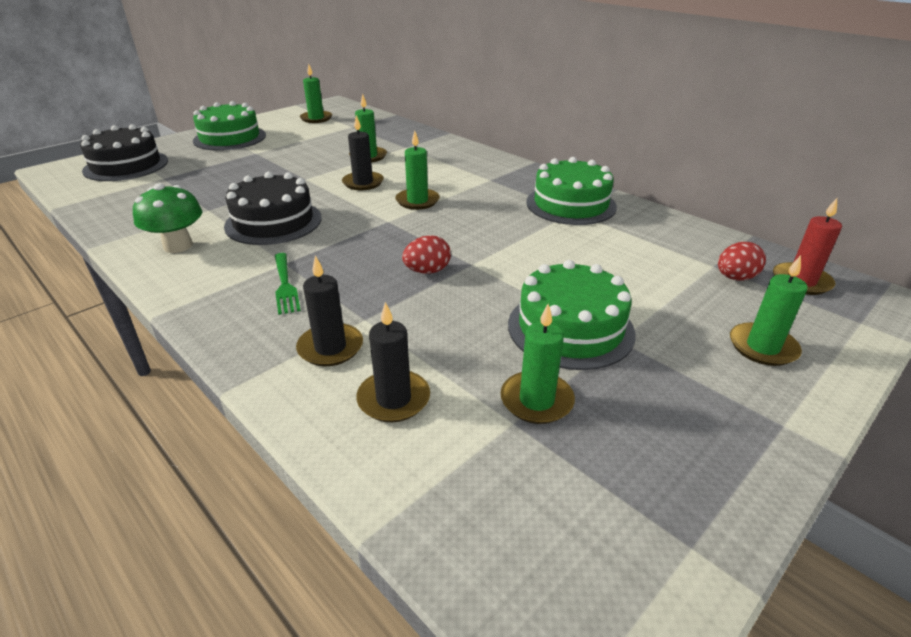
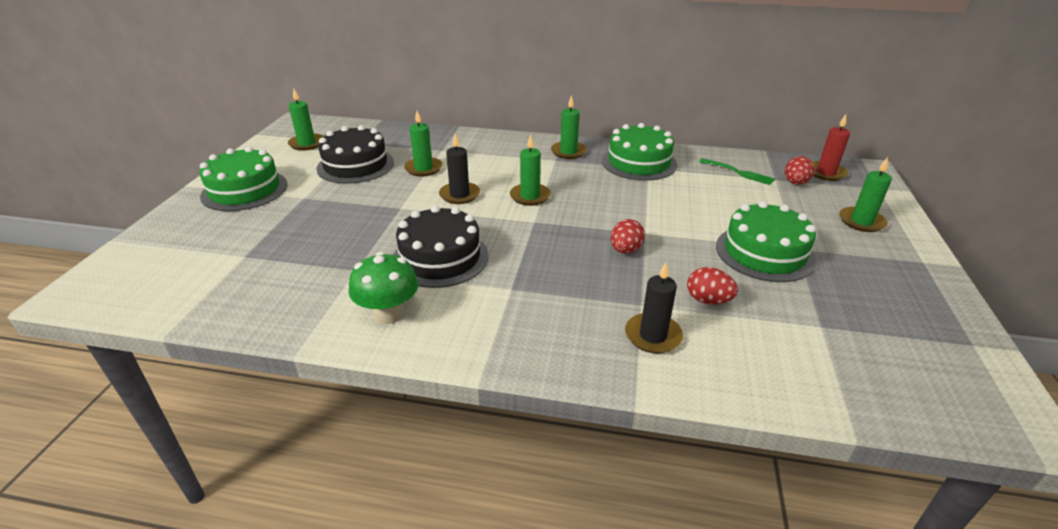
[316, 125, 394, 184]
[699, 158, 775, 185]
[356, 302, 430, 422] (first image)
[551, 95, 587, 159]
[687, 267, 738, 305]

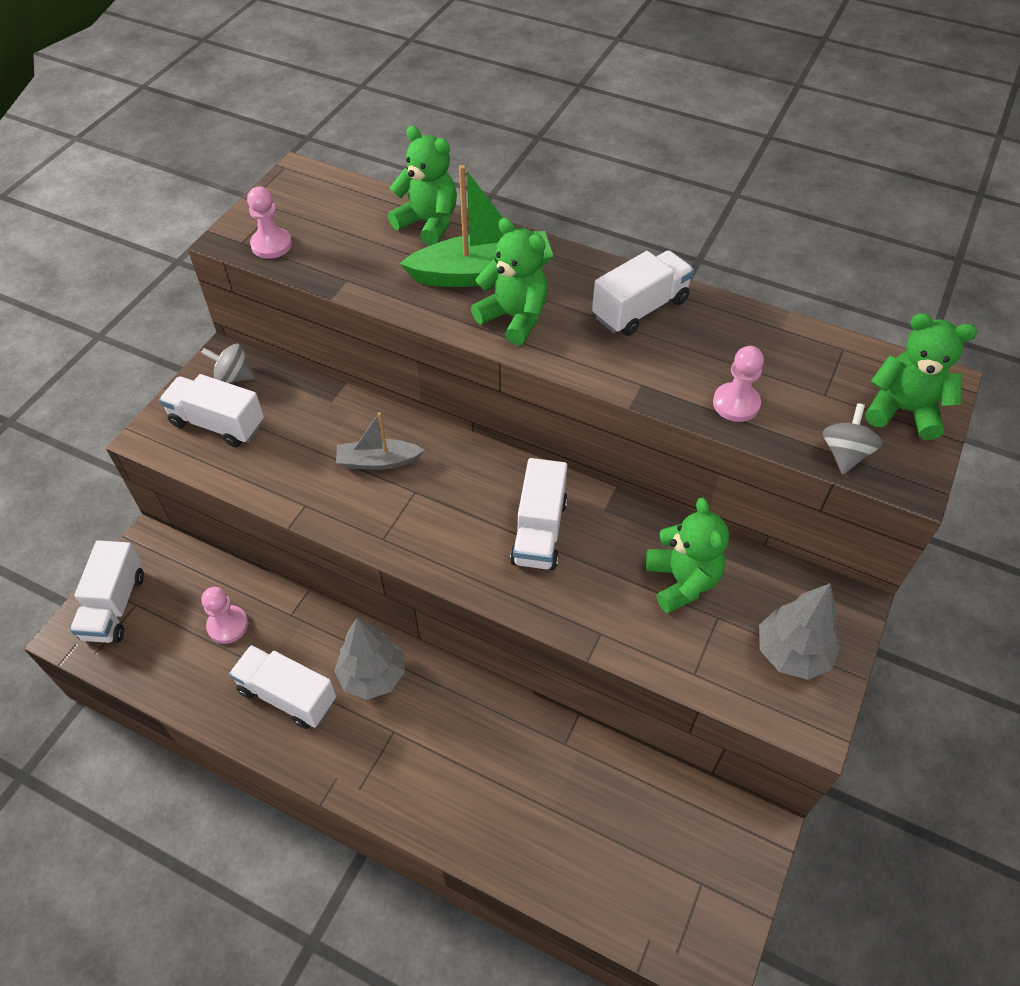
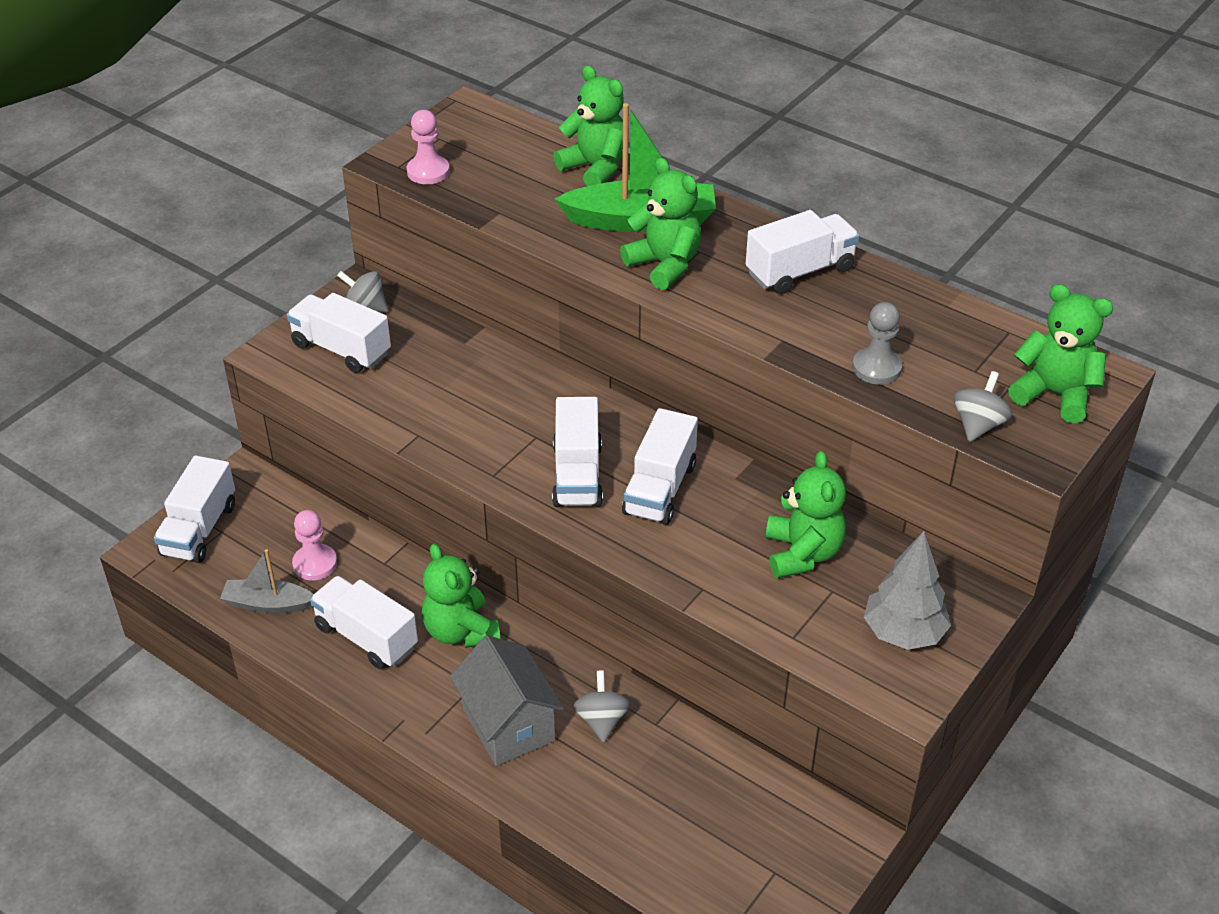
[852, 302, 902, 384]
[220, 549, 314, 613]
[422, 544, 500, 648]
[552, 397, 603, 507]
[450, 635, 564, 766]
[573, 670, 631, 742]

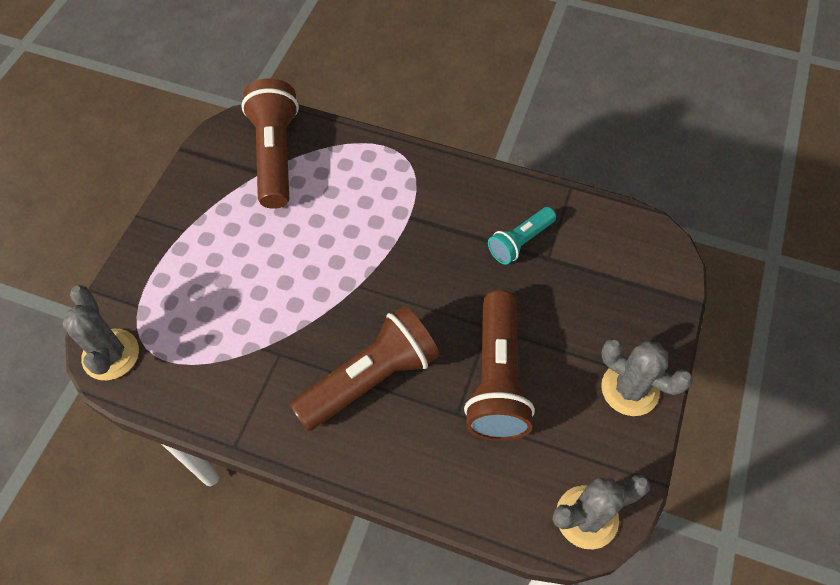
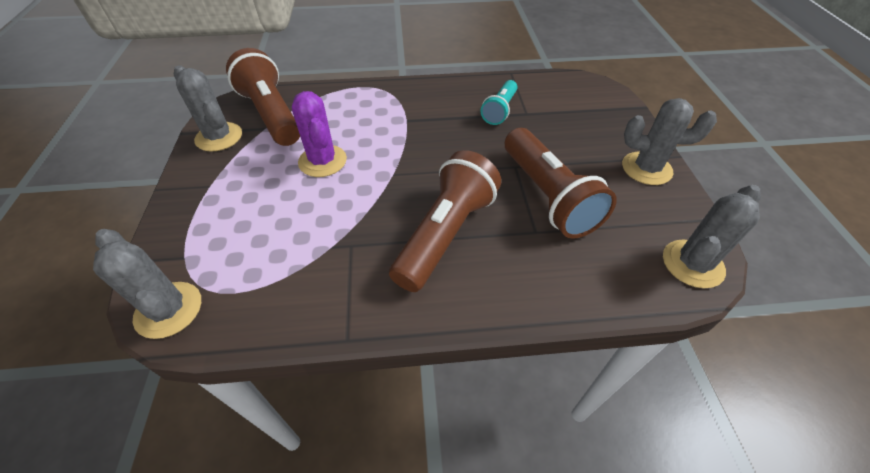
[174, 65, 242, 152]
[292, 91, 347, 177]

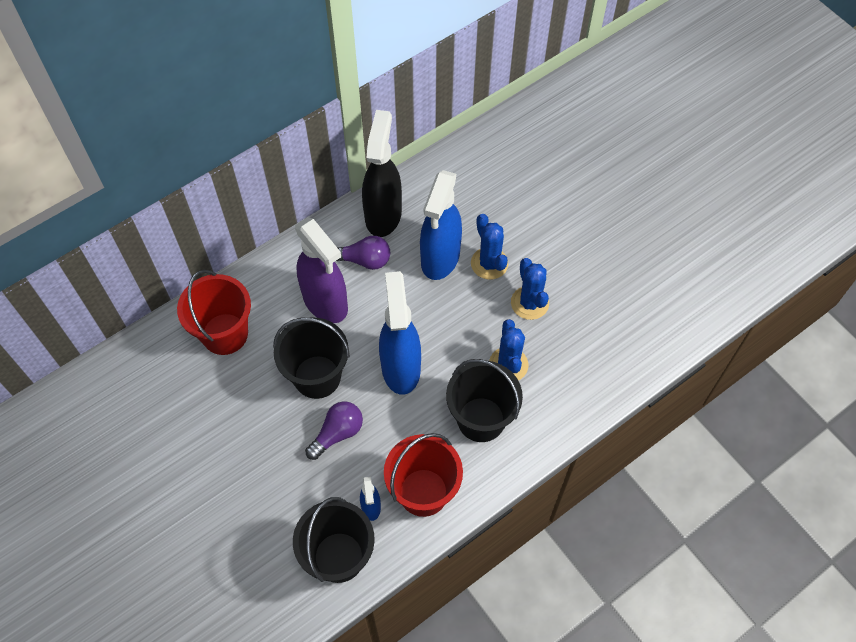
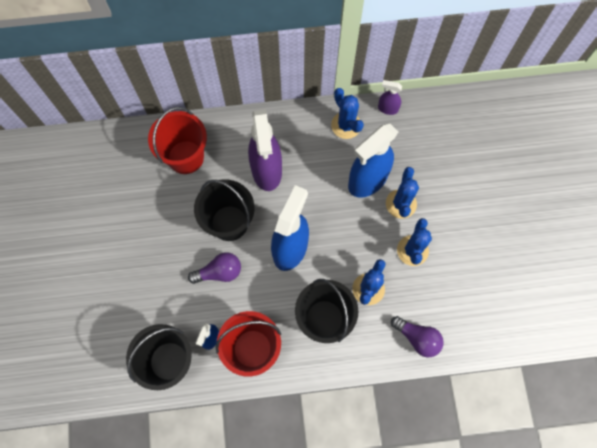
[331, 88, 364, 139]
[391, 316, 444, 357]
[378, 80, 402, 115]

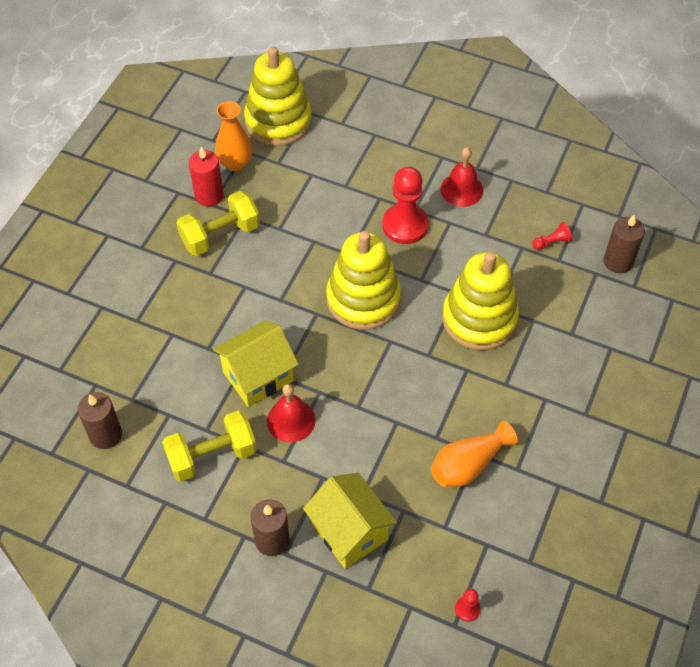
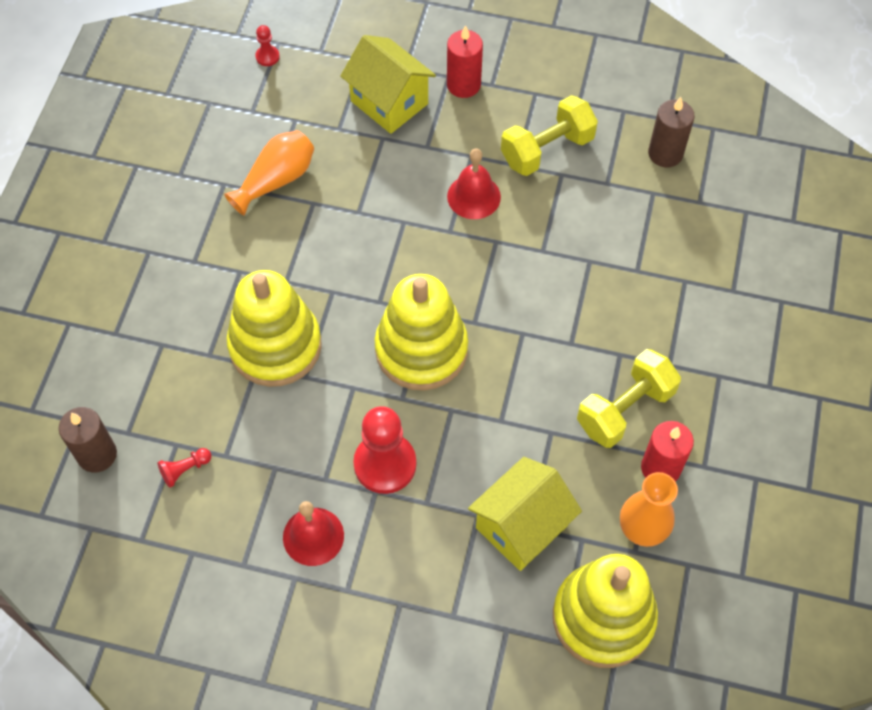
[468, 457, 582, 571]
[447, 25, 483, 98]

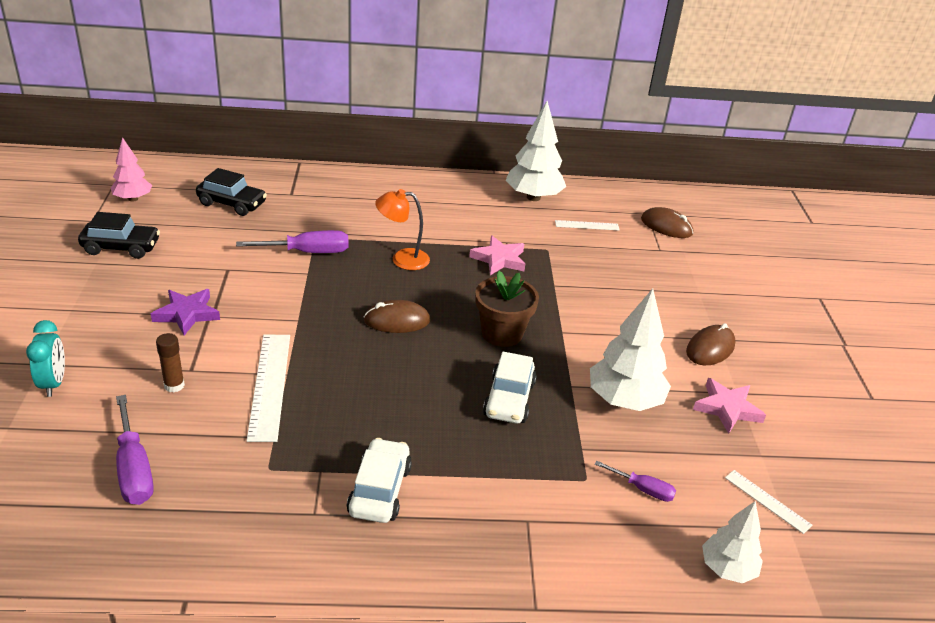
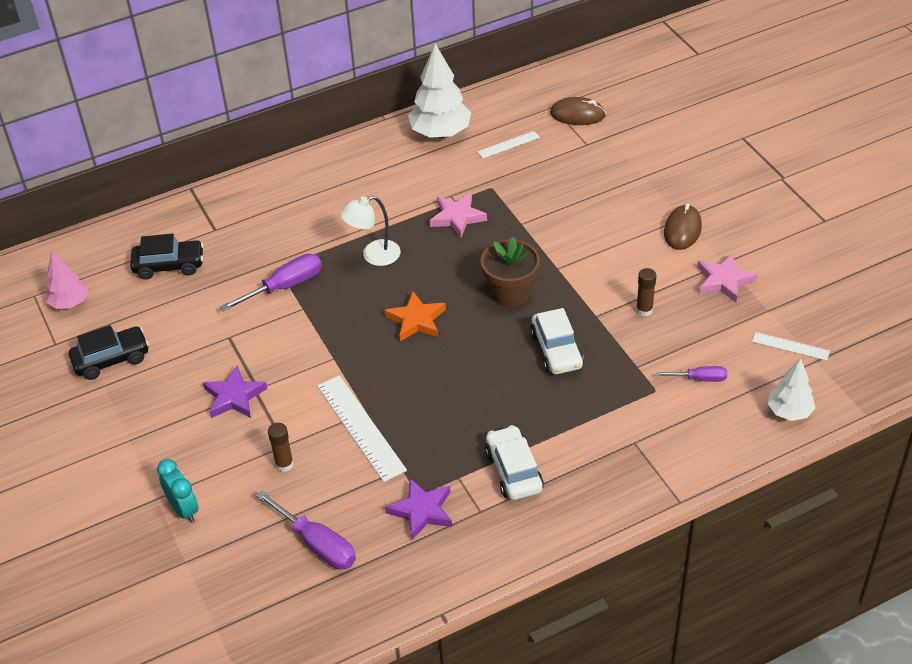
[340, 196, 401, 266]
[636, 268, 656, 316]
[385, 291, 446, 342]
[385, 478, 452, 540]

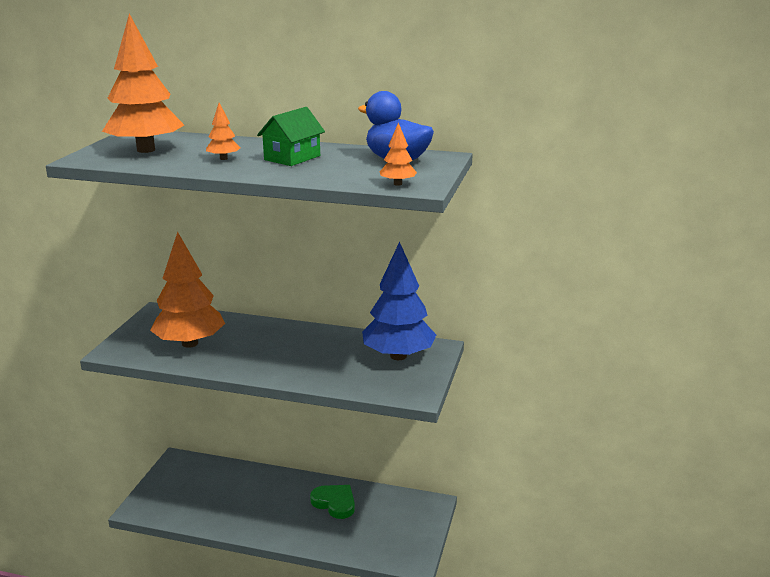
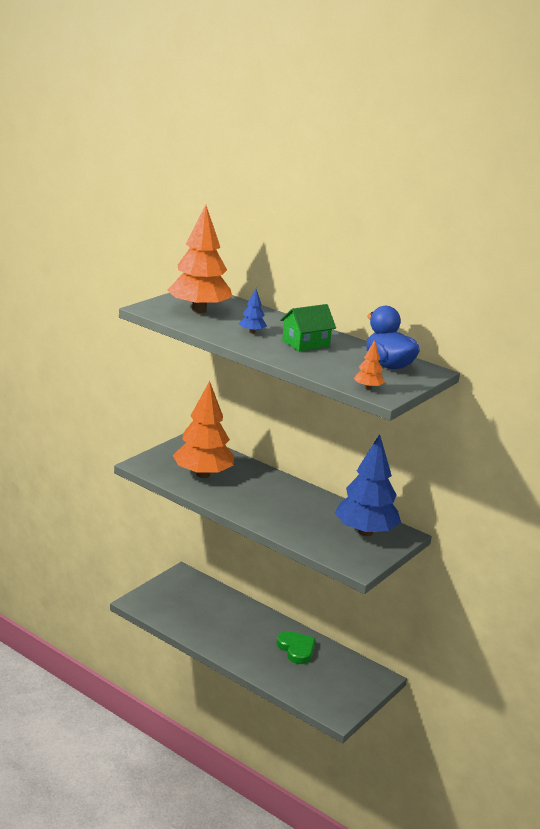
[239, 288, 267, 334]

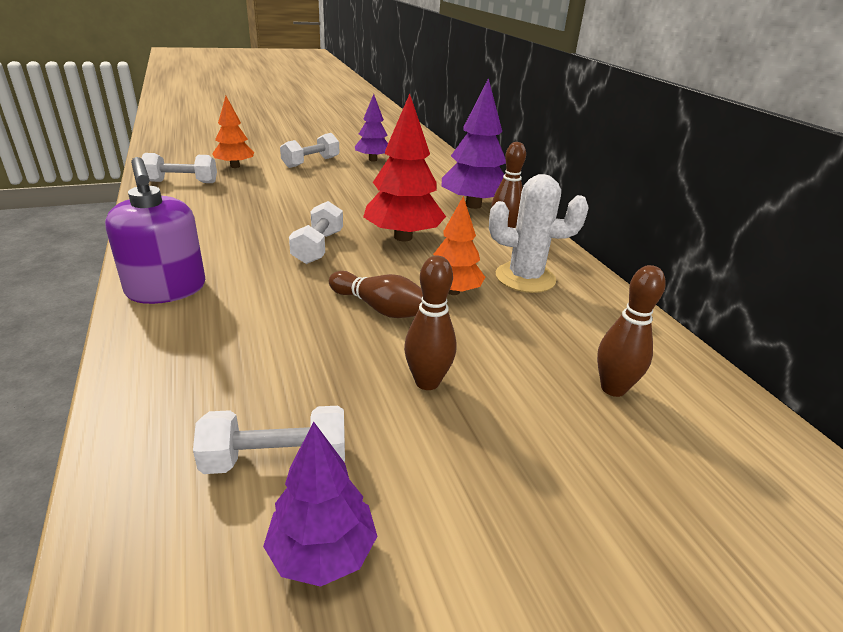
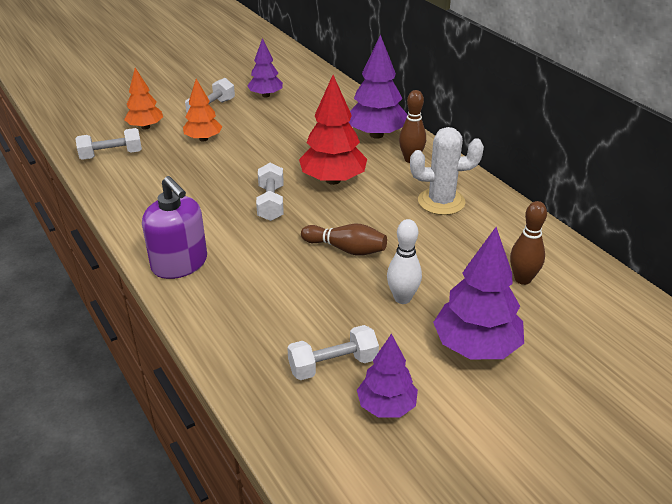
[183, 79, 222, 142]
[387, 219, 422, 304]
[433, 227, 524, 359]

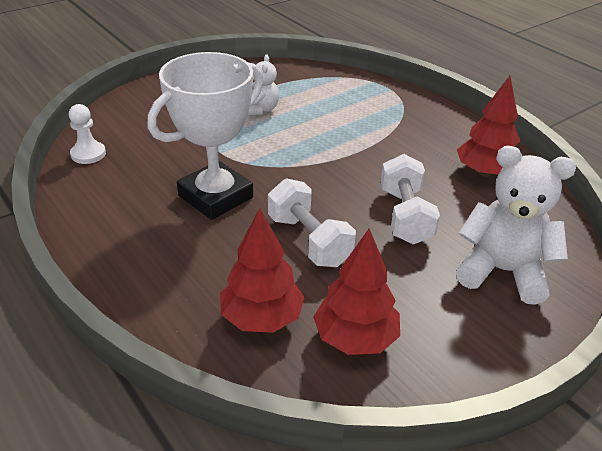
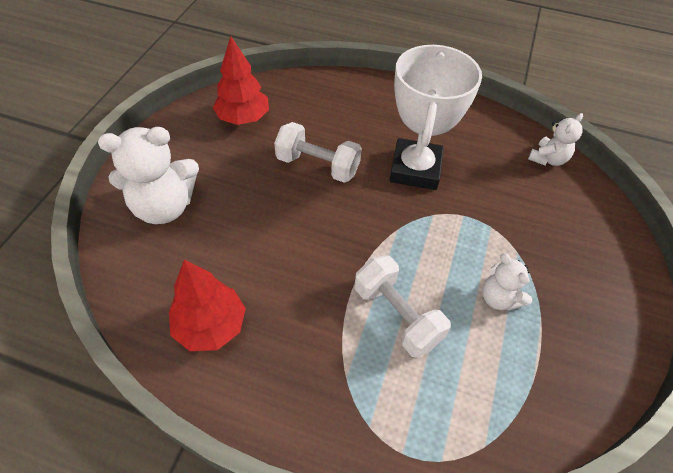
[528, 113, 583, 166]
[355, 255, 451, 358]
[220, 208, 305, 333] (first image)

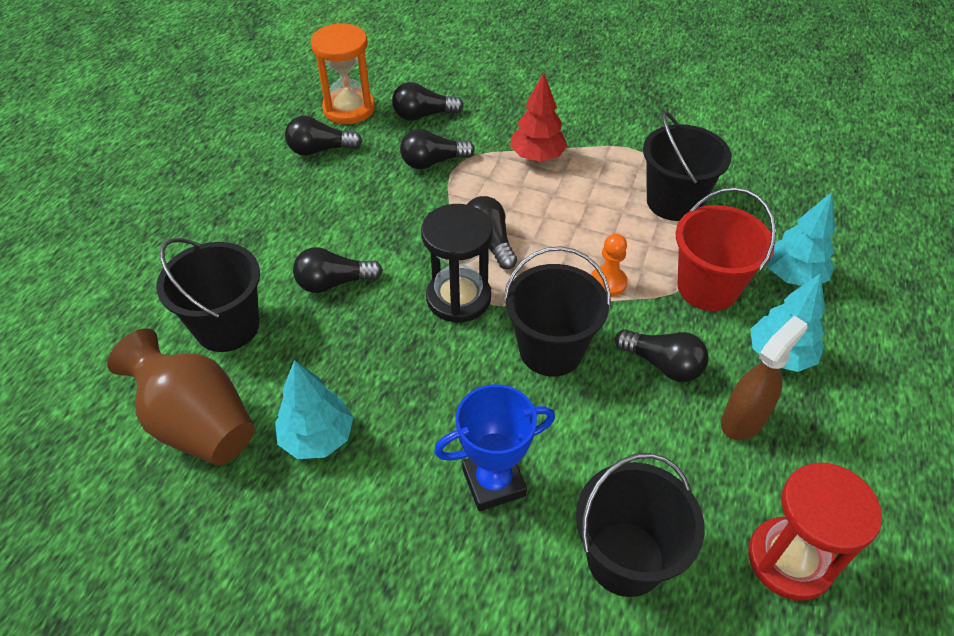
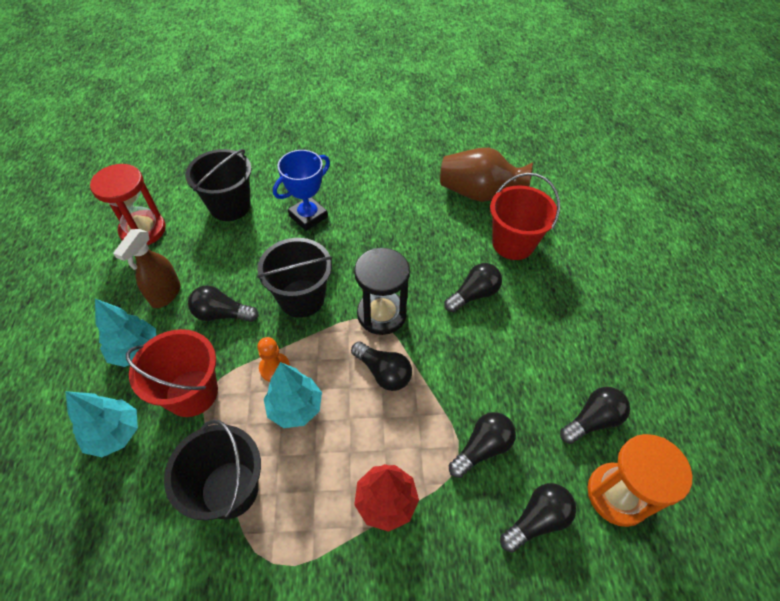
[490, 173, 560, 260]
[264, 362, 322, 428]

